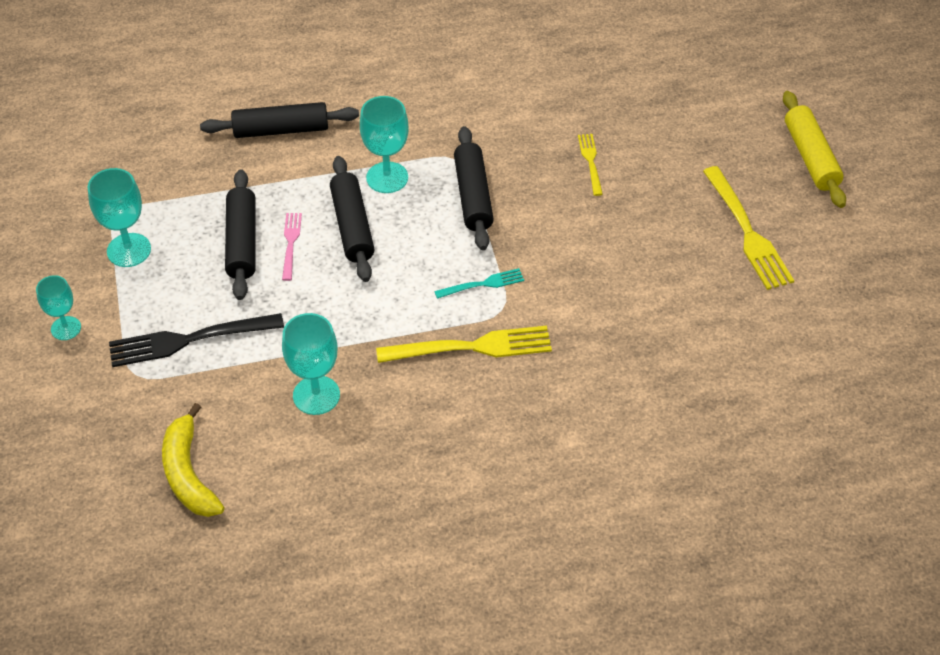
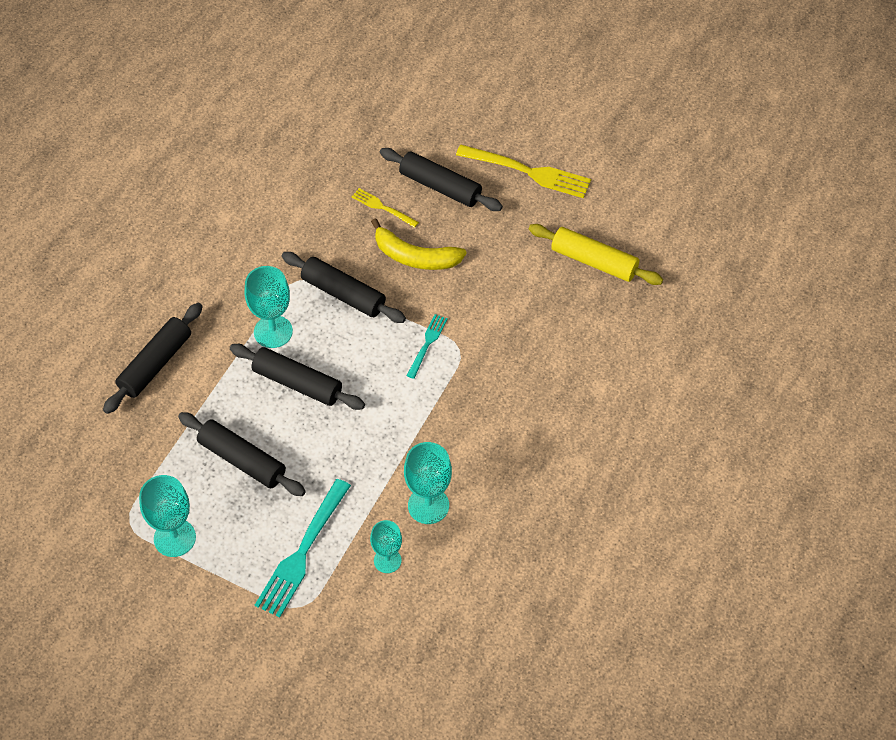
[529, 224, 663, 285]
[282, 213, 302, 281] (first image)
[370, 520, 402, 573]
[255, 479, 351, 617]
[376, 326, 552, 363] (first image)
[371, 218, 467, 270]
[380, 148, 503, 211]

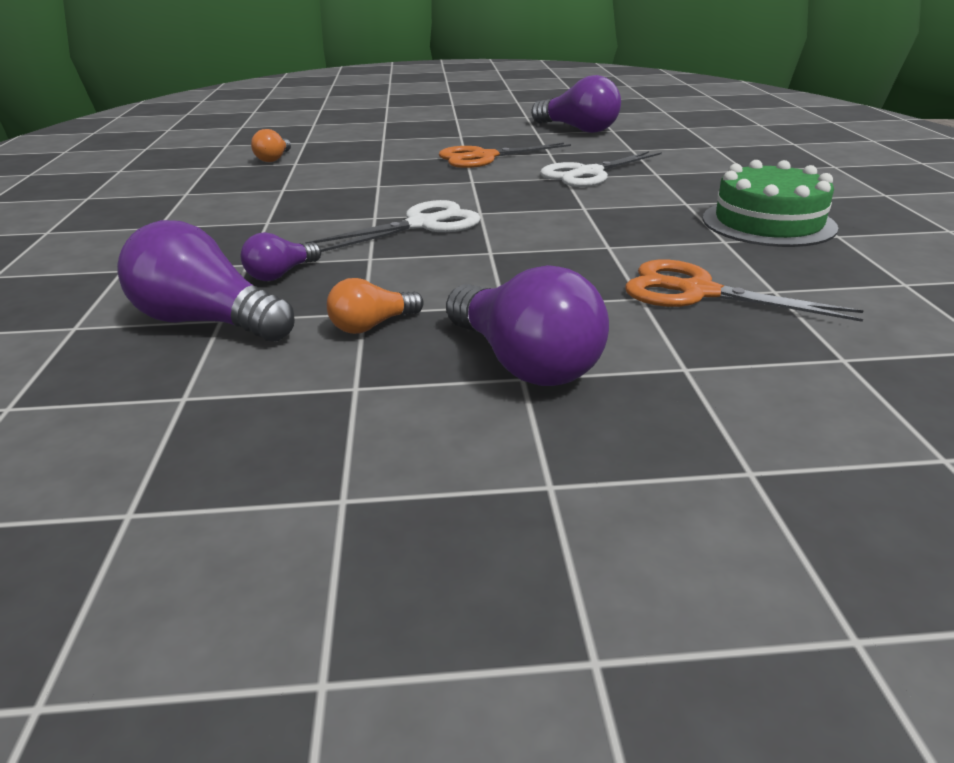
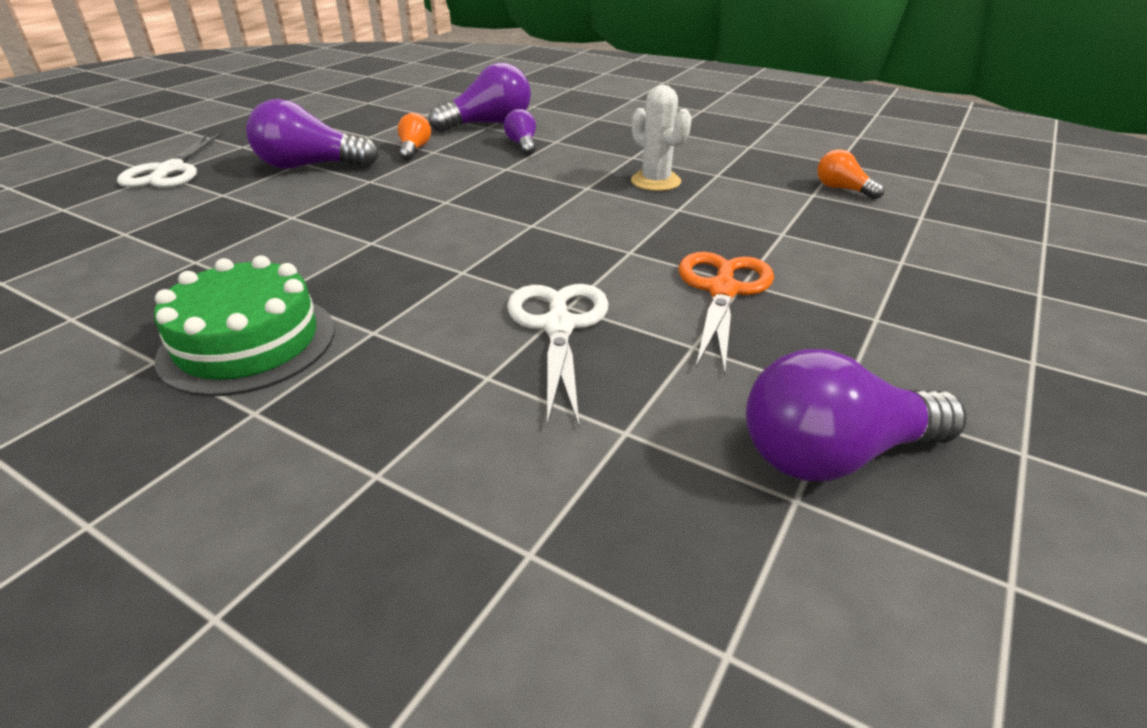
[117, 132, 223, 188]
[625, 259, 864, 322] (first image)
[631, 85, 692, 191]

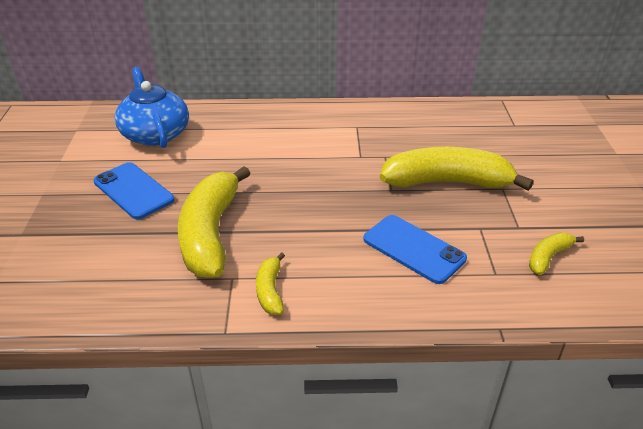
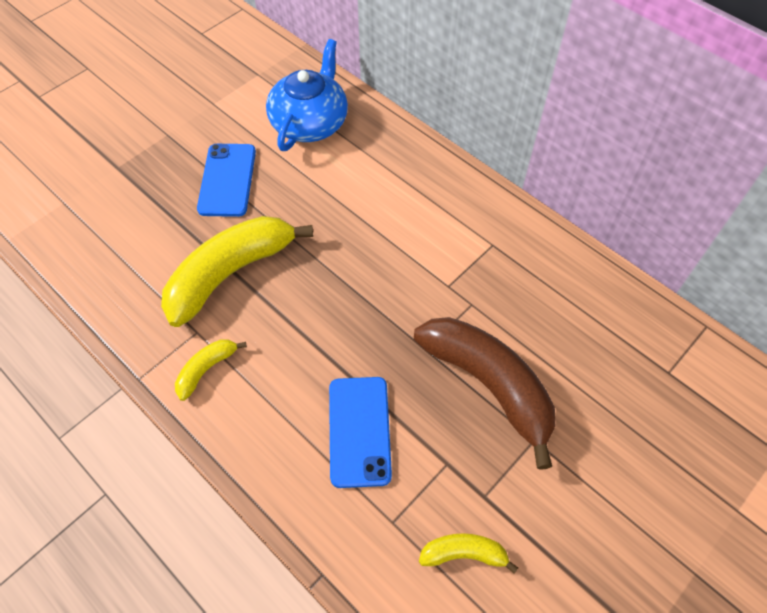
[414, 317, 555, 470]

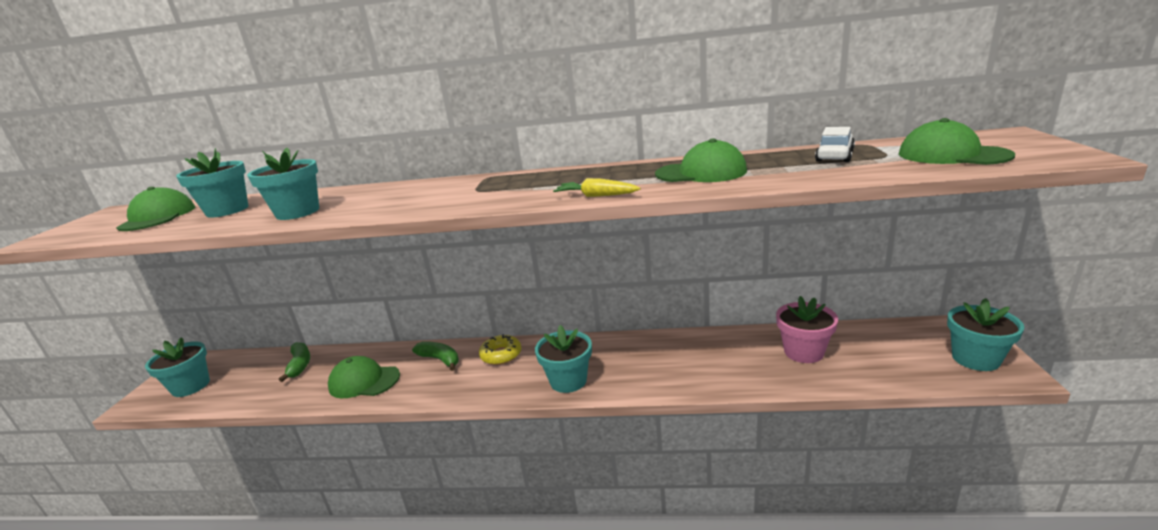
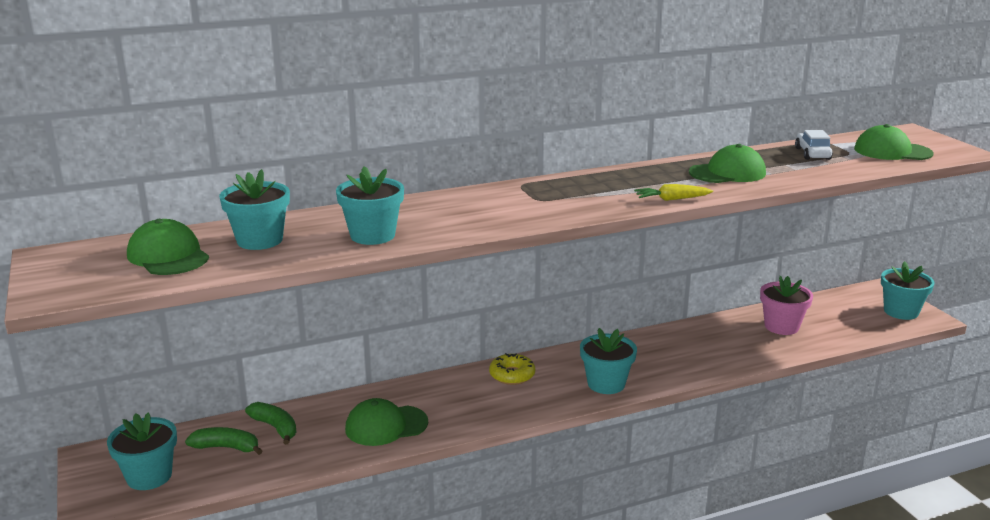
[185, 427, 262, 455]

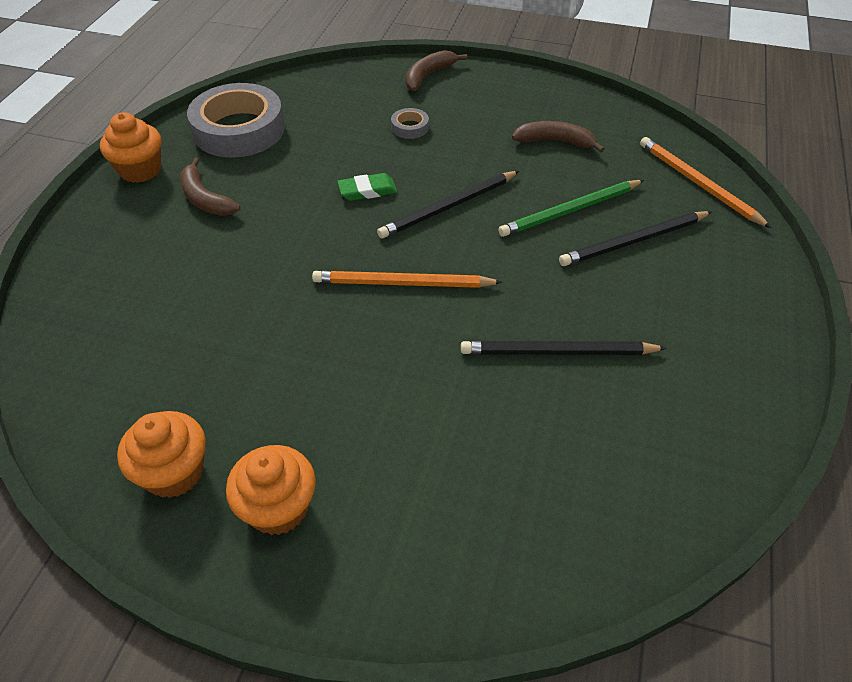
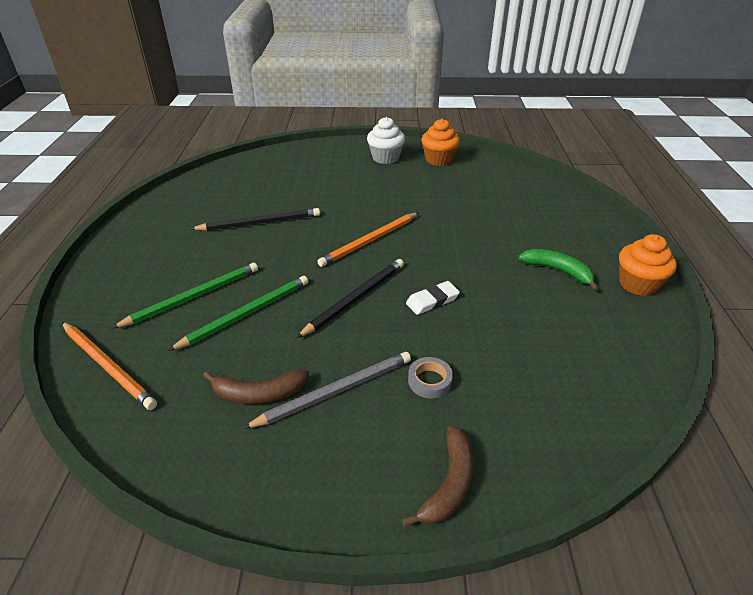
[187, 83, 285, 157] (first image)
[518, 249, 599, 291]
[406, 281, 460, 315]
[111, 263, 258, 329]
[317, 213, 418, 267]
[367, 117, 405, 164]
[243, 352, 411, 429]

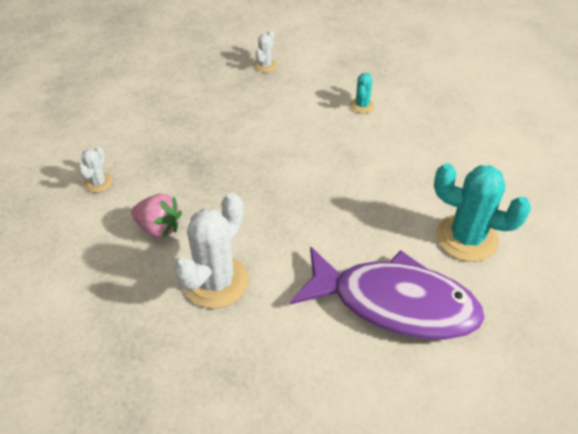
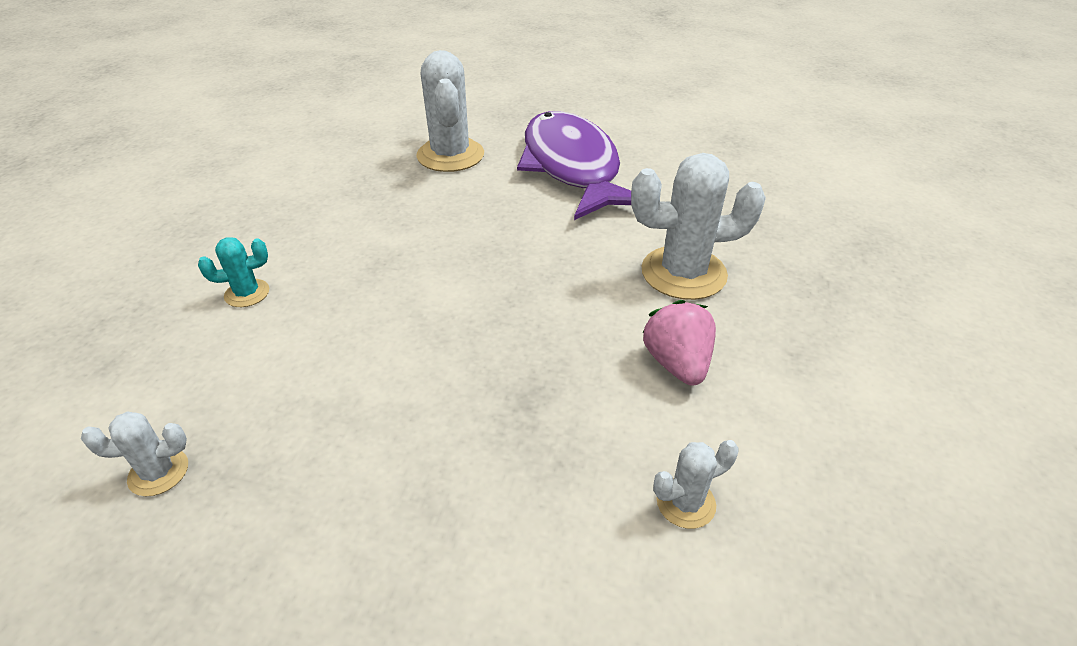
[416, 50, 484, 172]

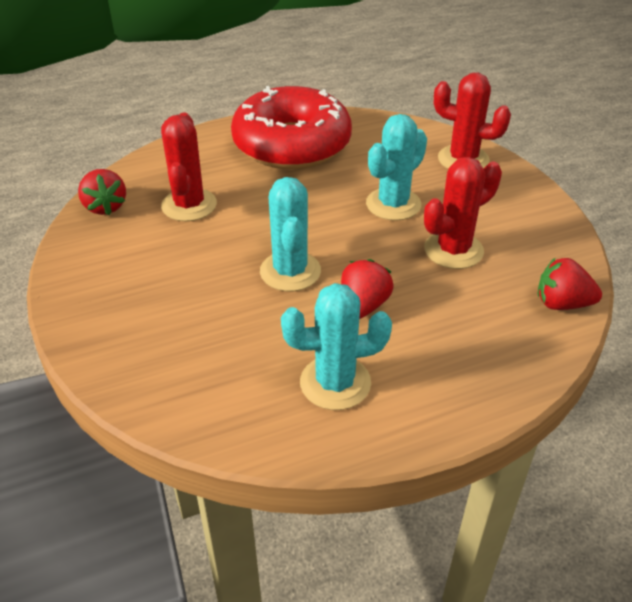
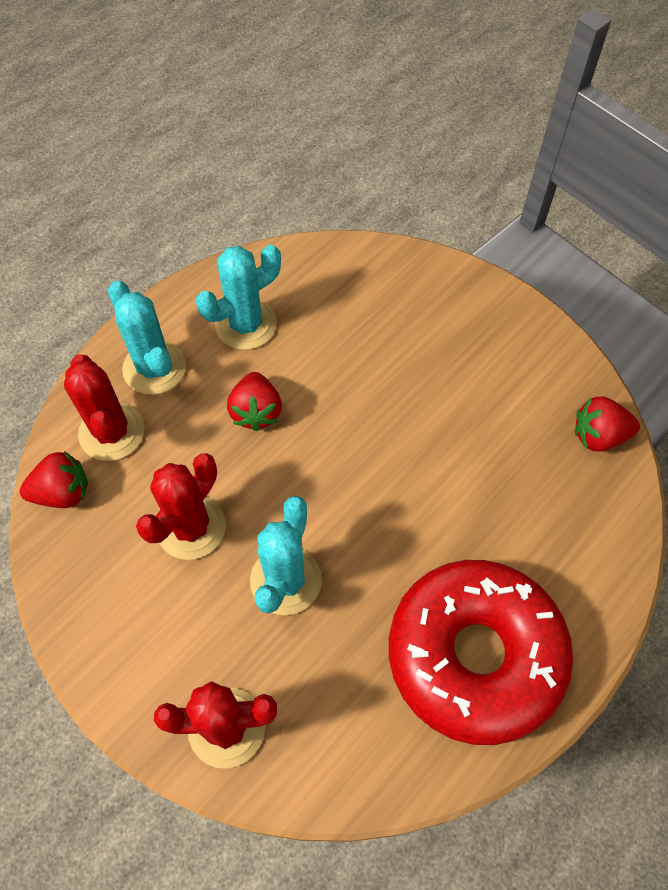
[64, 354, 144, 461]
[575, 396, 640, 452]
[108, 281, 186, 395]

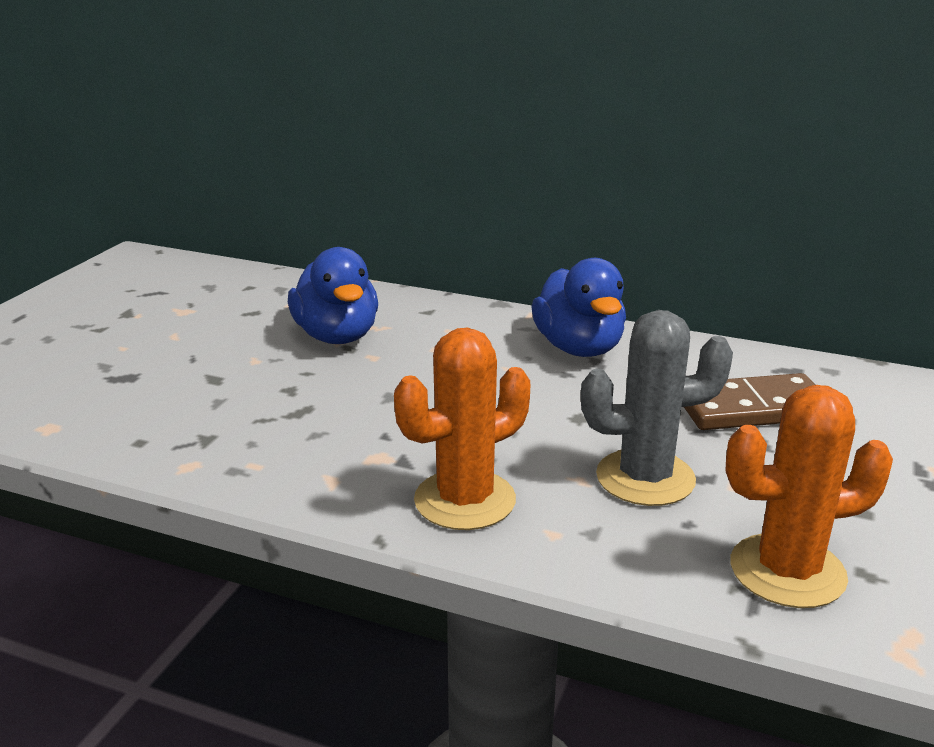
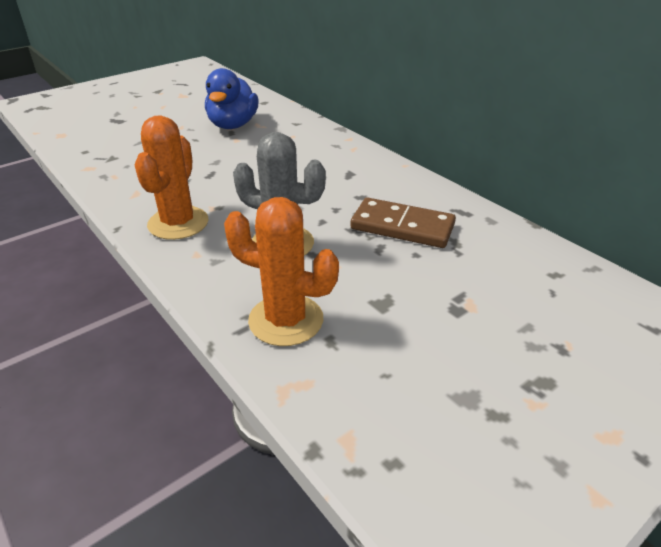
[531, 258, 626, 357] (first image)
[135, 115, 208, 240]

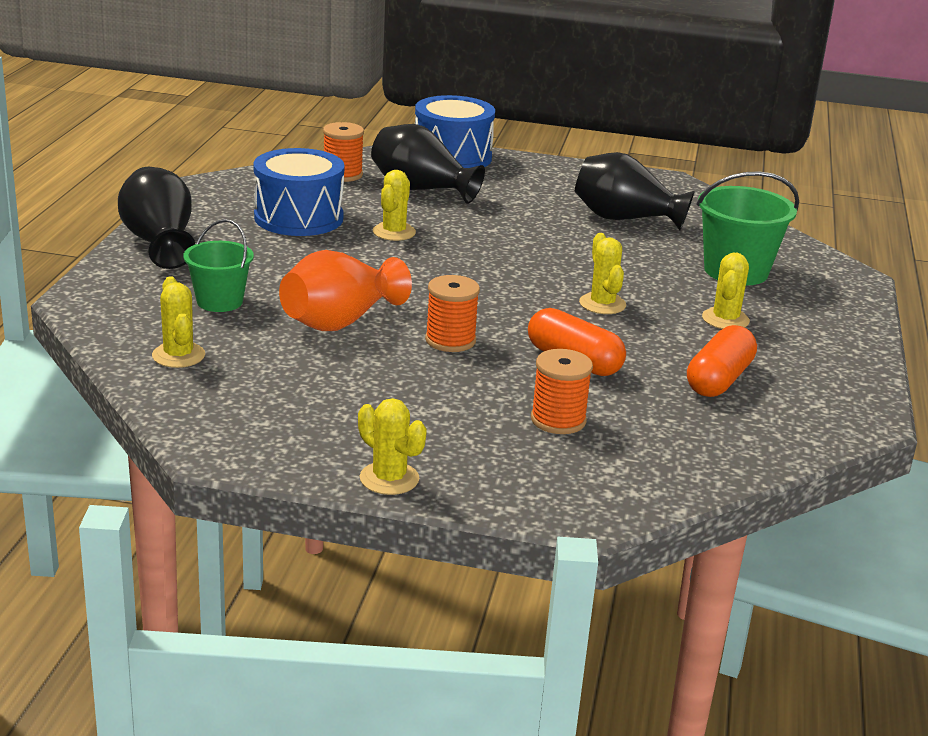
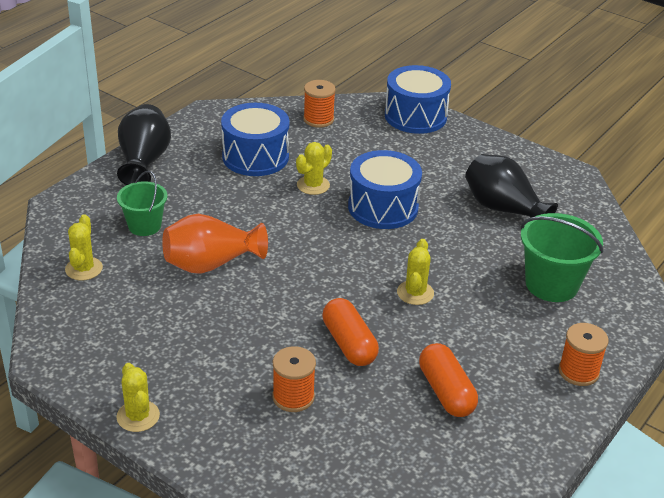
[371, 124, 485, 204] (first image)
[702, 253, 750, 329] (first image)
[559, 323, 609, 386]
[419, 343, 478, 417]
[348, 150, 422, 229]

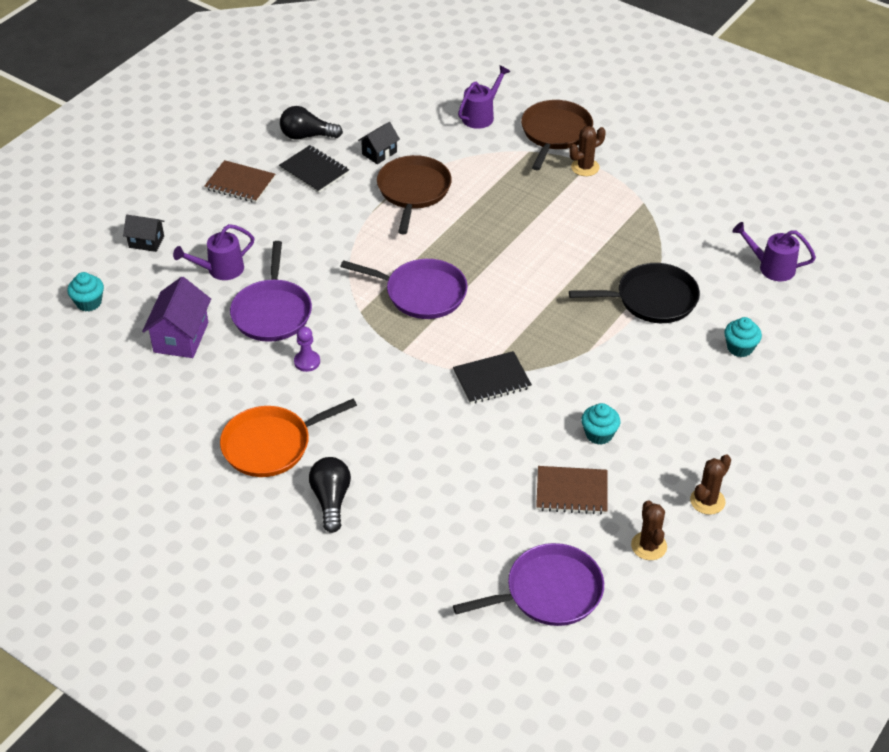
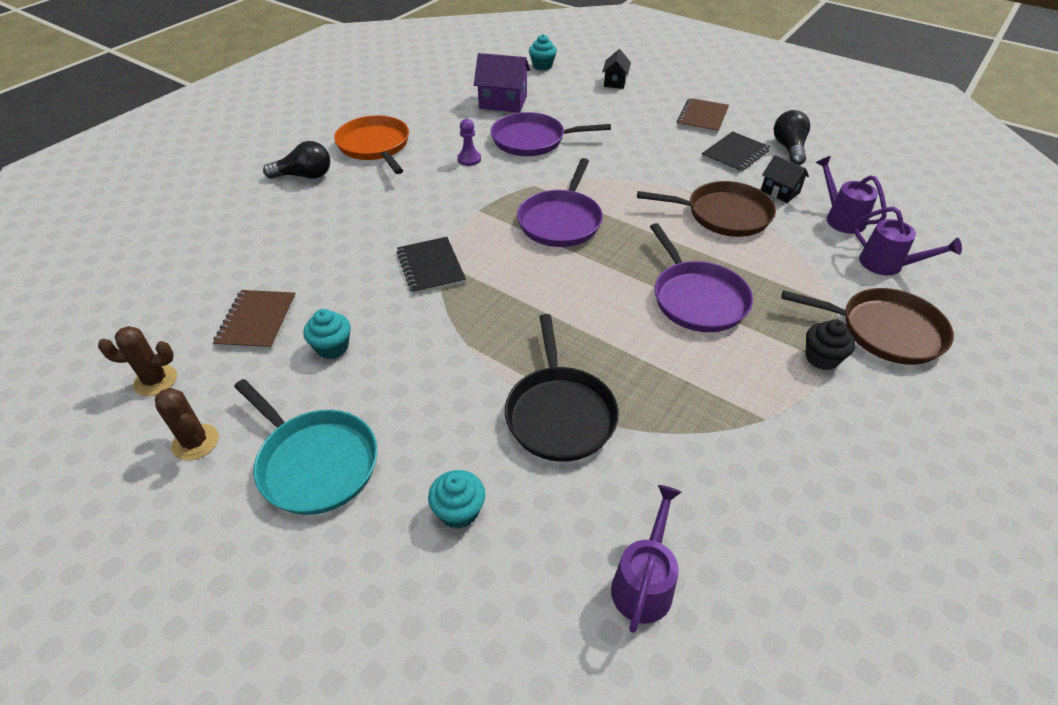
[806, 319, 855, 370]
[815, 156, 886, 234]
[650, 223, 753, 332]
[234, 379, 377, 515]

